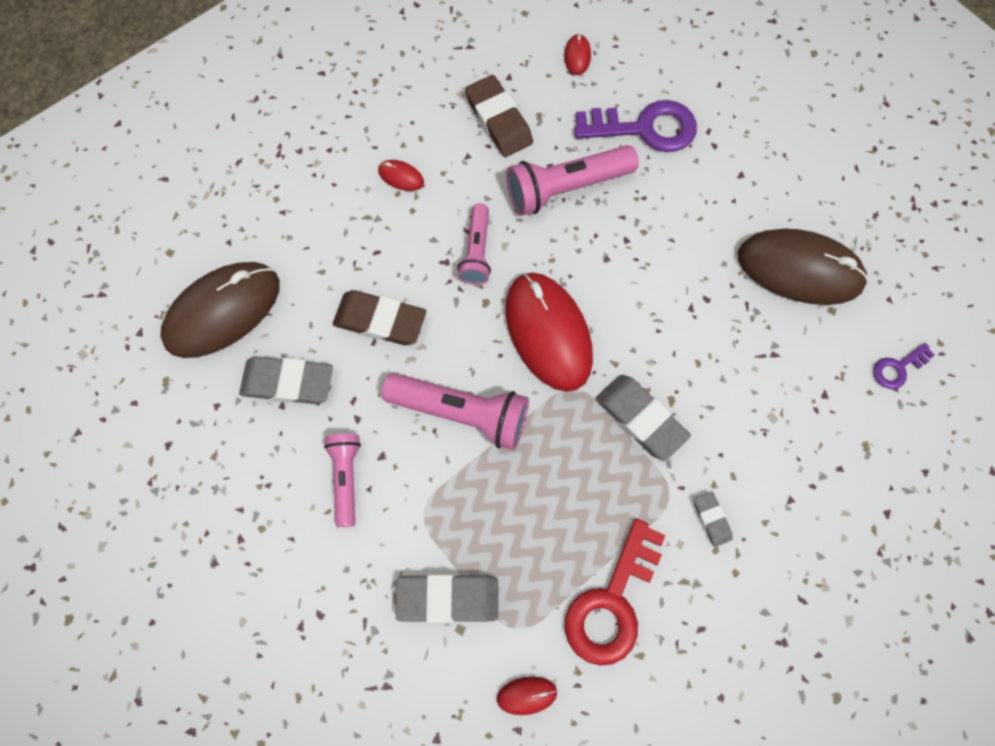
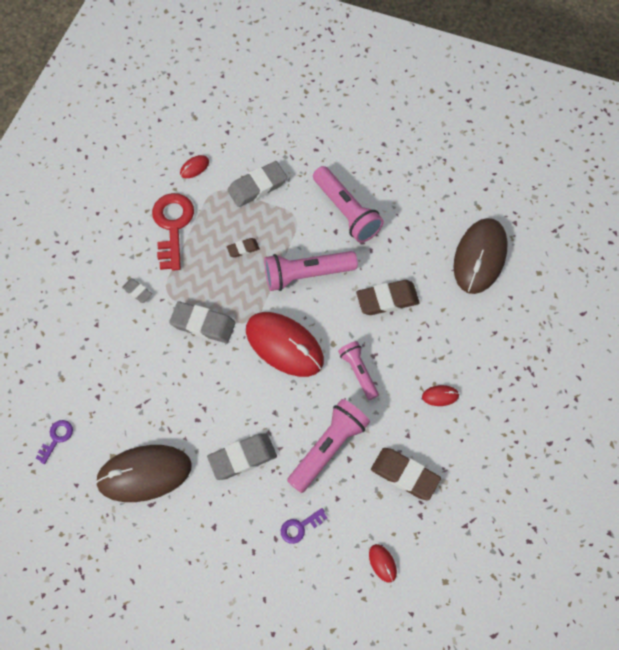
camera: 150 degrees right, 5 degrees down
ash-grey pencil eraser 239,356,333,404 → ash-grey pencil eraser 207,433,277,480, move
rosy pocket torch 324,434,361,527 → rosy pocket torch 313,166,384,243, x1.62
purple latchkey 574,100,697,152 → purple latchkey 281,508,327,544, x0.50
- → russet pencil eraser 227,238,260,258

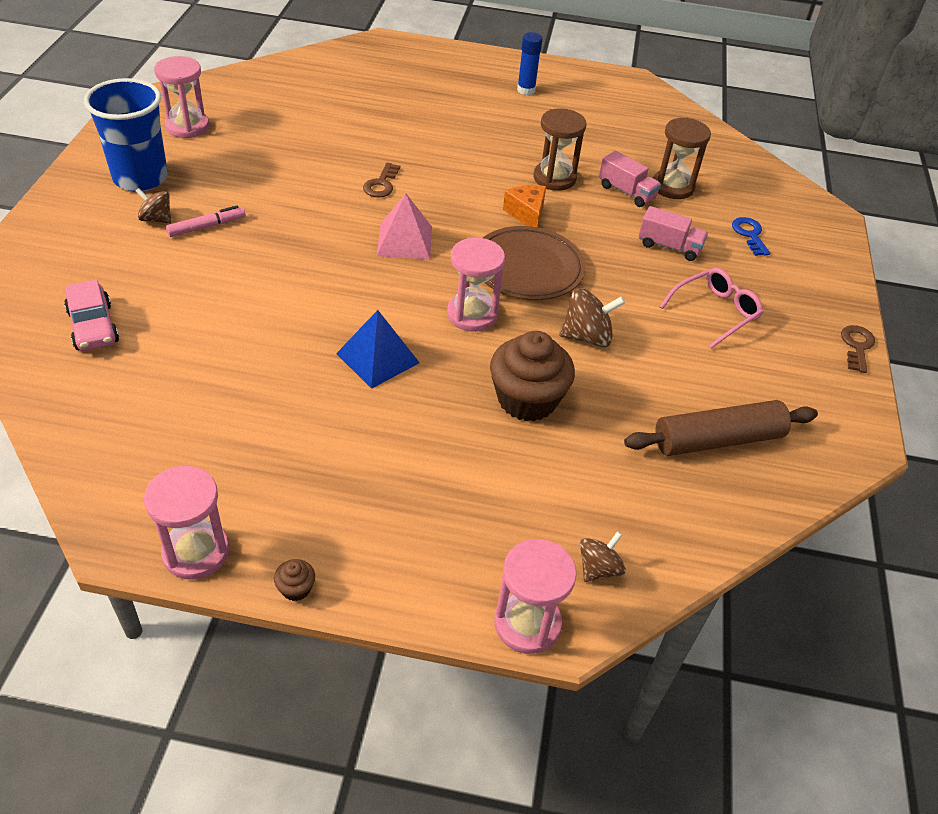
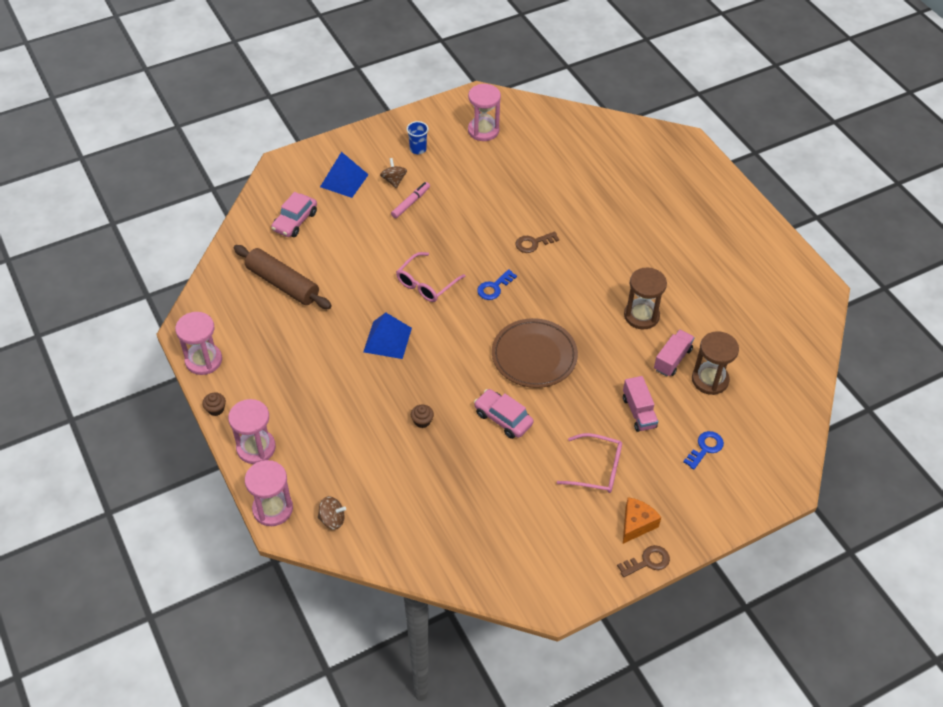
camera: 55 degrees right, 5 degrees up
blue cup 84,78,168,192 → blue cup 407,121,429,154, x0.45
rosy marker 166,205,245,237 → rosy marker 391,182,430,218, 75 degrees counterclockwise
rosy pyramid shape 377,193,432,259 → blue latchkey 477,269,517,300
rosy hourglass 447,238,505,332 → rosy hourglass 228,399,276,464, move
russet cupcake 490,331,575,422 → russet cupcake 411,405,434,428, x0.40
bright orange piece of cheese 503,185,546,227 → bright orange piece of cheese 623,497,661,544, move
blue stick of glue 517,32,542,95 → -
russet toy top 559,288,625,347 → rosy automobile 474,389,533,439
rosy truck 599,151,661,207 → rosy truck 654,329,695,376, 150 degrees counterclockwise
russet dough roller 624,400,818,456 → russet dough roller 234,245,332,309, move
- → blue pyramid shape 320,152,369,198
- → rosy spectacles 396,252,466,302

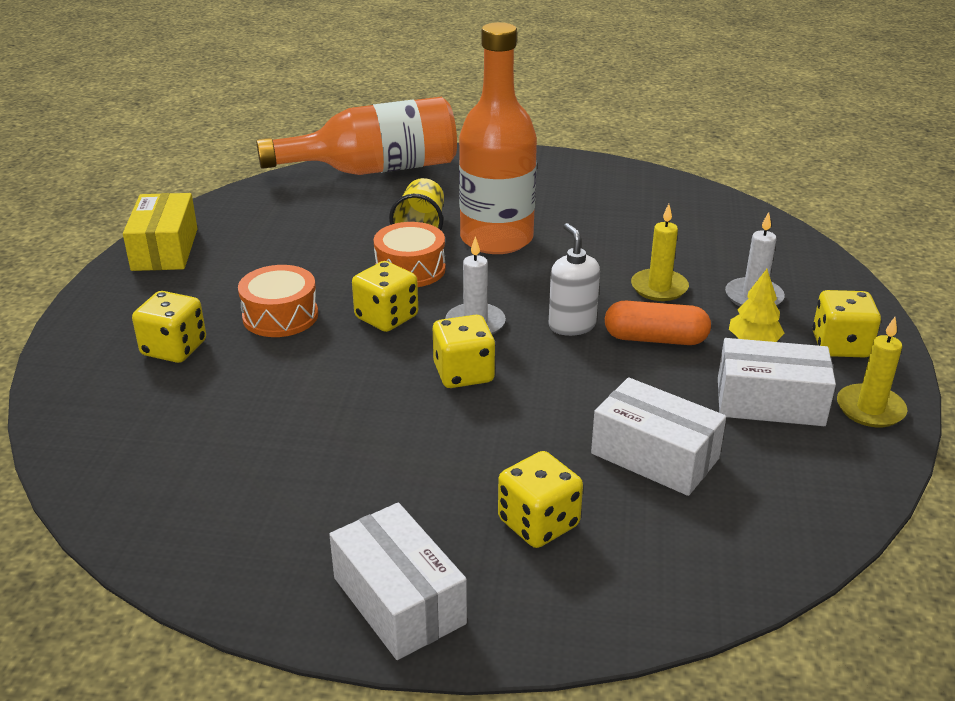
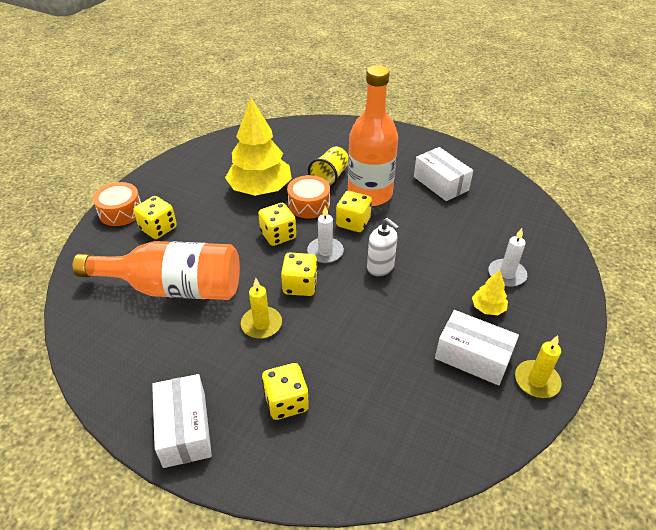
camera: 20 degrees right, 10 degrees up
golden box 123,193,198,271 → -
bright orange toy drum 238,265,318,337 → bright orange toy drum 93,182,141,226, move
bright orange flask 256,97,457,175 → bright orange flask 72,241,240,300, move
white soap dispenser 549,223,600,336 → white soap dispenser 367,218,399,276, 135 degrees clockwise
white box 591,377,726,496 → white box 414,147,473,201, move
bright orange pill 605,301,711,345 → -
golden pillar candle 631,204,689,301 → golden pillar candle 241,278,282,339, move
golden dice 813,290,881,358 → golden dice 336,191,372,232, move
- → golden toy tree 225,98,292,196

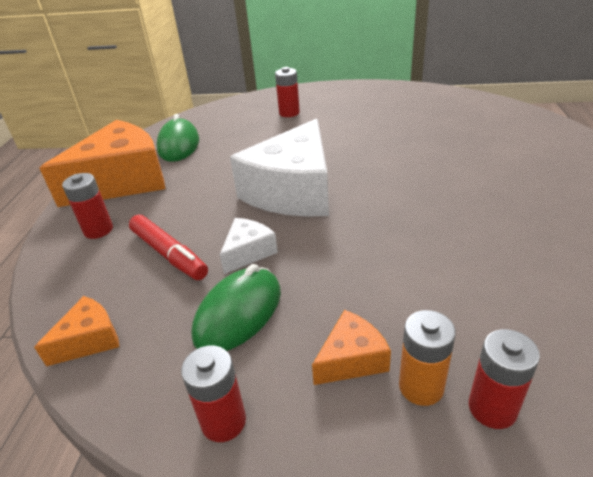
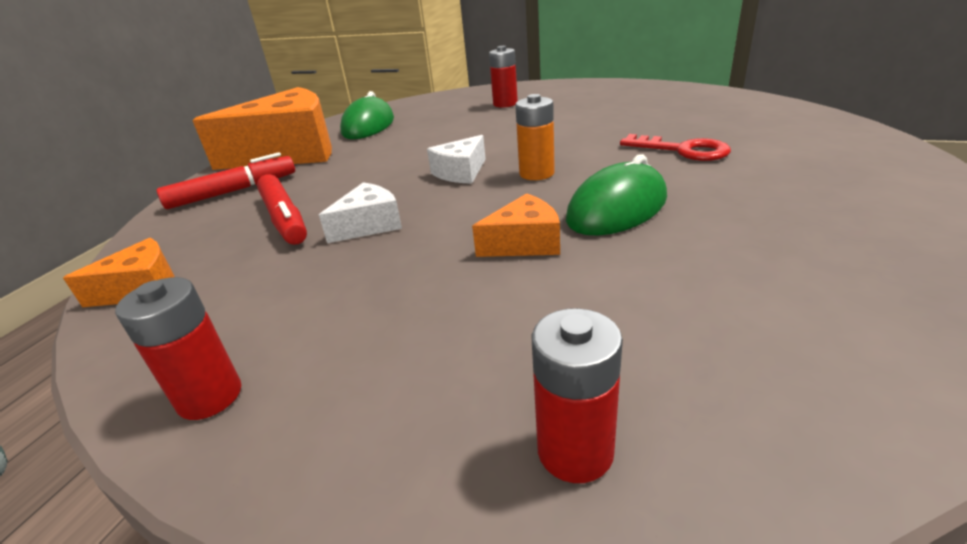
camera: 15 degrees right, 5 degrees down
crimson battery 62,173,113,239 → crimson marker 157,152,295,209
leaf-green PC mouse 191,264,281,351 → leaf-green PC mouse 566,154,667,235, move
white piece of cheese 230,119,329,217 → white piece of cheese 427,135,486,184, x0.45
bright orange piece of cheese 312,310,391,385 → bright orange piece of cheese 472,193,560,257, move
bright orange battery 399,310,456,406 → bright orange battery 515,94,555,180, move
- → crimson latchkey 620,134,731,161

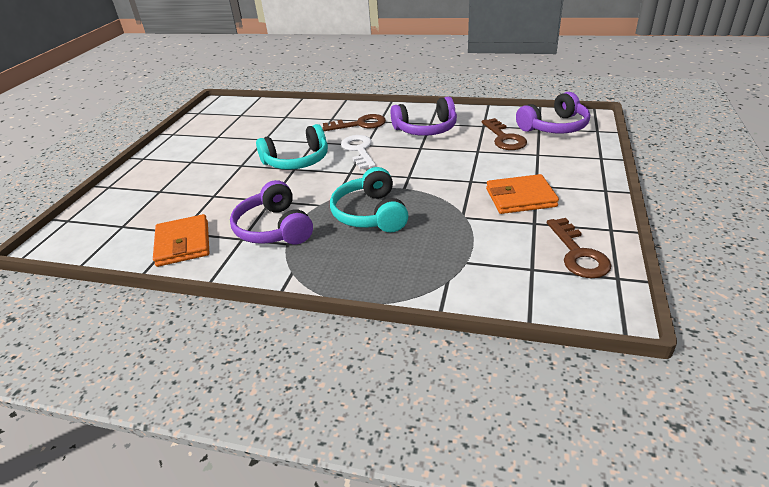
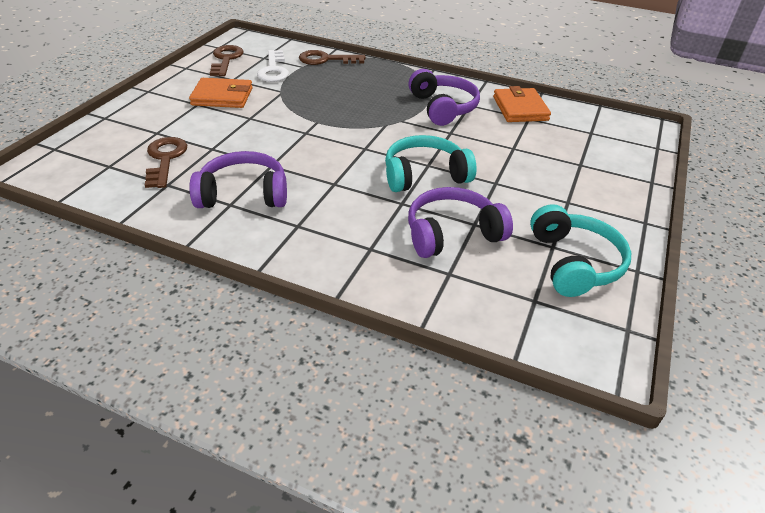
camera: 175 degrees left, 5 degrees up
russet latchkey 322,114,386,131 → russet latchkey 299,50,366,65, move
aqua headset 330,167,408,232 → aqua headset 530,204,631,297, move
white latchkey 341,135,376,170 → white latchkey 257,50,289,82, move
purple headset 516,92,590,133 → purple headset 408,187,513,258, move

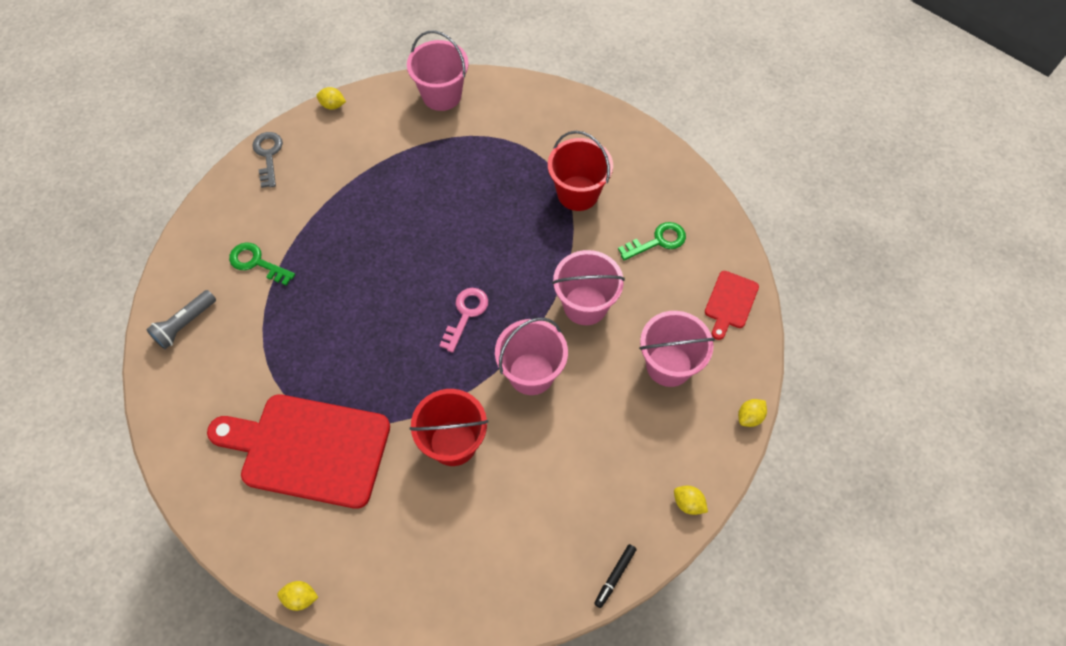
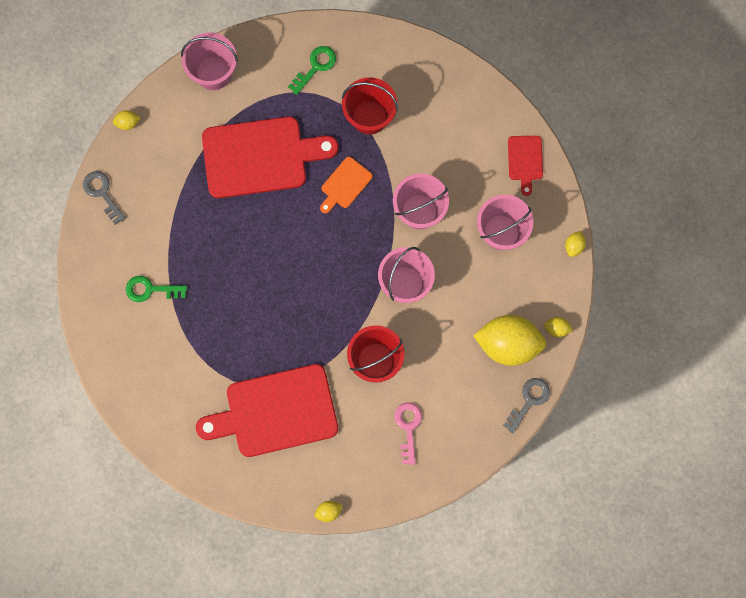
camera: 25 degrees left, 15 degrees up
ash-grey pocket torch 146,290,216,349 → -
rosy latchkey 439,288,488,353 → rosy latchkey 394,402,422,465, move
black marker 594,544,637,608 → ash-grey latchkey 503,378,550,434
leaf-green latchkey 618,222,686,260 → leaf-green latchkey 288,46,336,95, move
- → crimson cutting board 202,117,339,198
- → bright orange cutting board 320,157,373,213
- → golden citrus fruit 473,315,546,366

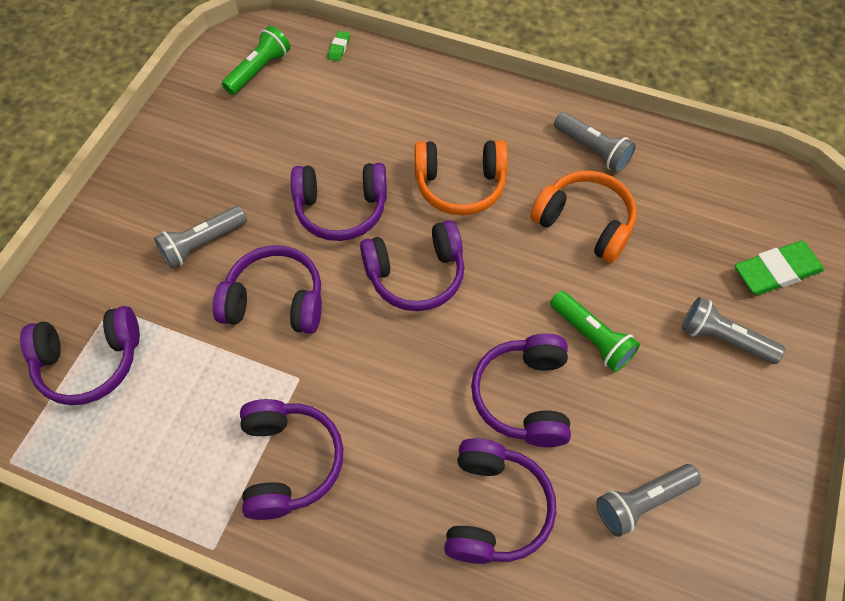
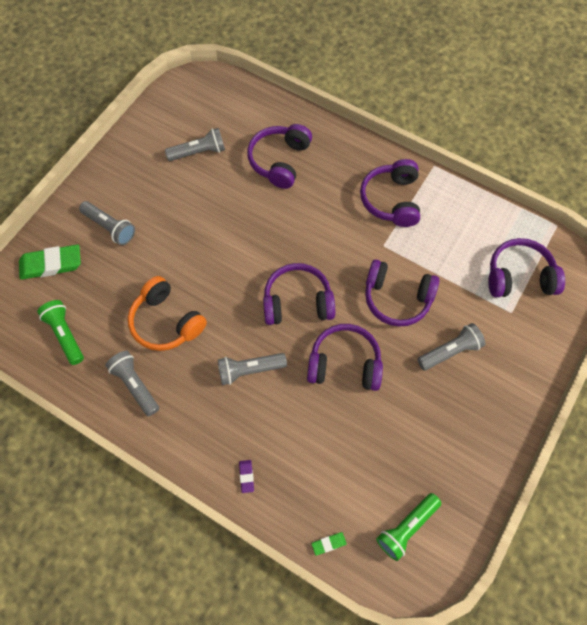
camera: 170 degrees left, 5 degrees up
leaf-green pencil eraser 328,31,350,61 → leaf-green pencil eraser 312,532,347,556, 45 degrees clockwise
bright orange headset 414,140,508,216 → ash-grey pocket torch 218,353,287,385
purple headset 471,333,571,447 → -
leaf-green pocket torch 550,291,640,372 → leaf-green pocket torch 37,300,84,365, move
- → purple pencil eraser 239,460,254,493

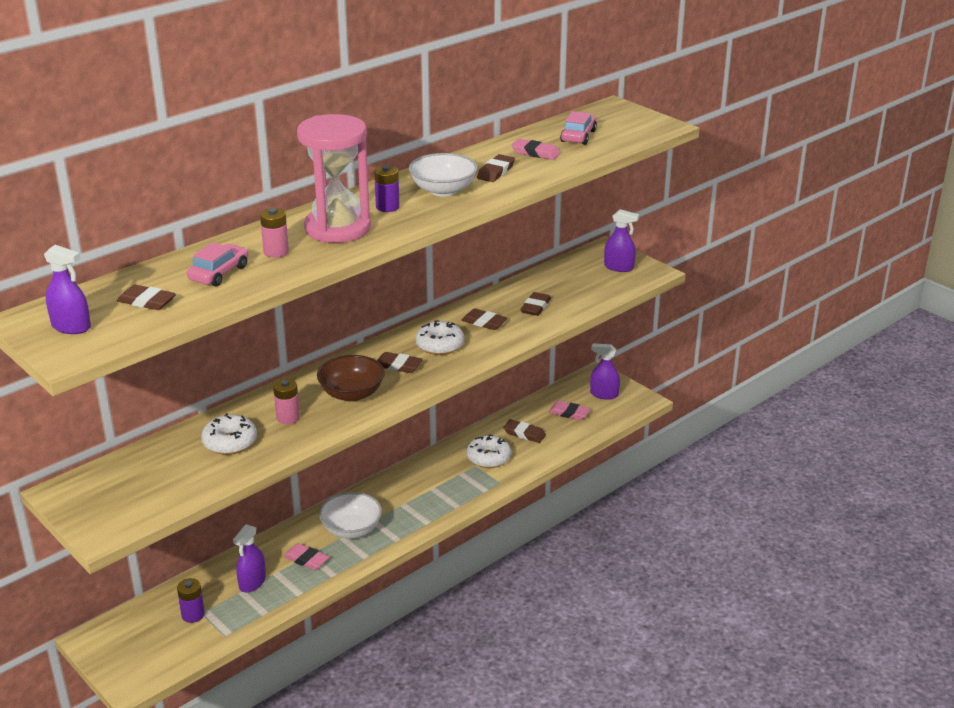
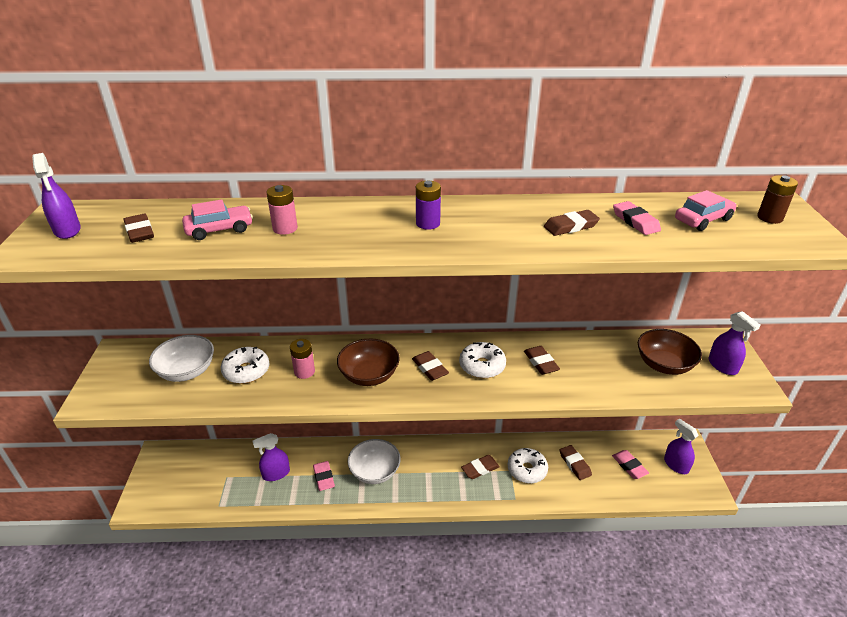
camera: 40 degrees right, 5 degrees up
purple battery 177,578,205,623 → -
rosy hourglass 297,114,371,243 → -
white bowl 409,153,477,196 → white bowl 149,335,214,382, move
russet pencil eraser 521,292,551,316 → russet pencil eraser 461,455,500,479, move
- → russet bowl 638,329,702,375
- → russet battery 757,175,798,224

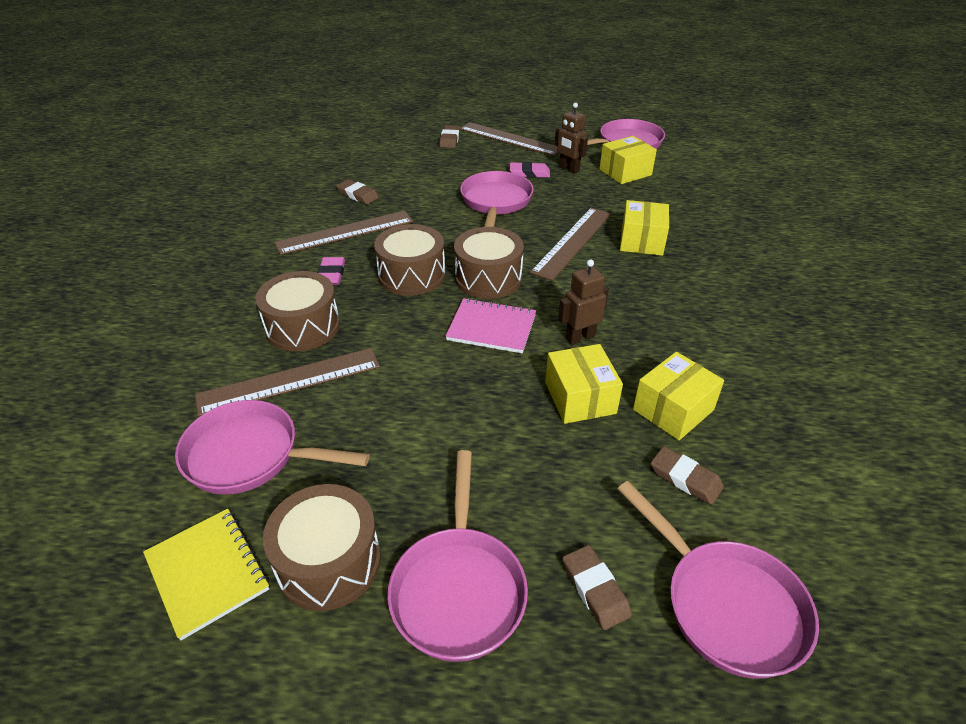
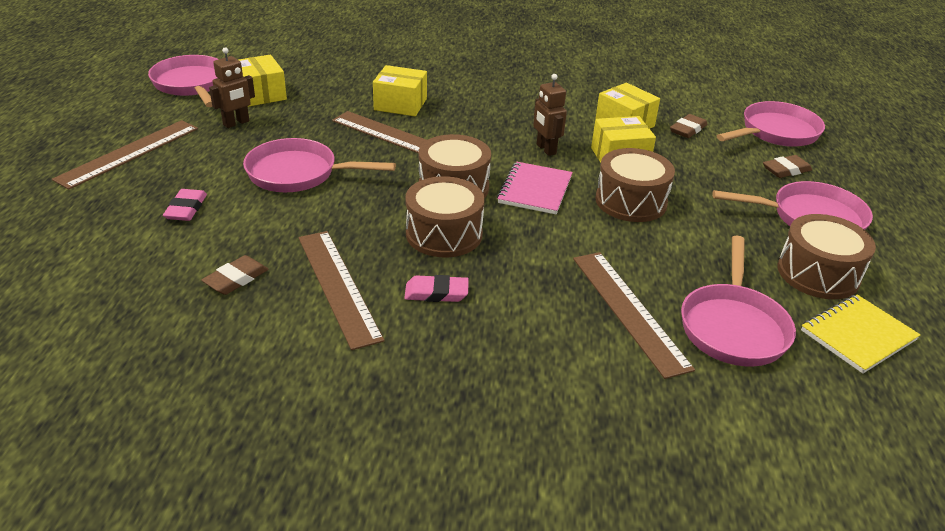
camera: 90 degrees left, 5 degrees down
russet toy drum 255,271,340,352 → russet toy drum 595,148,675,222, move
russet pencil eraser 439,125,460,148 → -
rosy pencil eraser 510,162,550,178 → rosy pencil eraser 163,189,207,221, move

